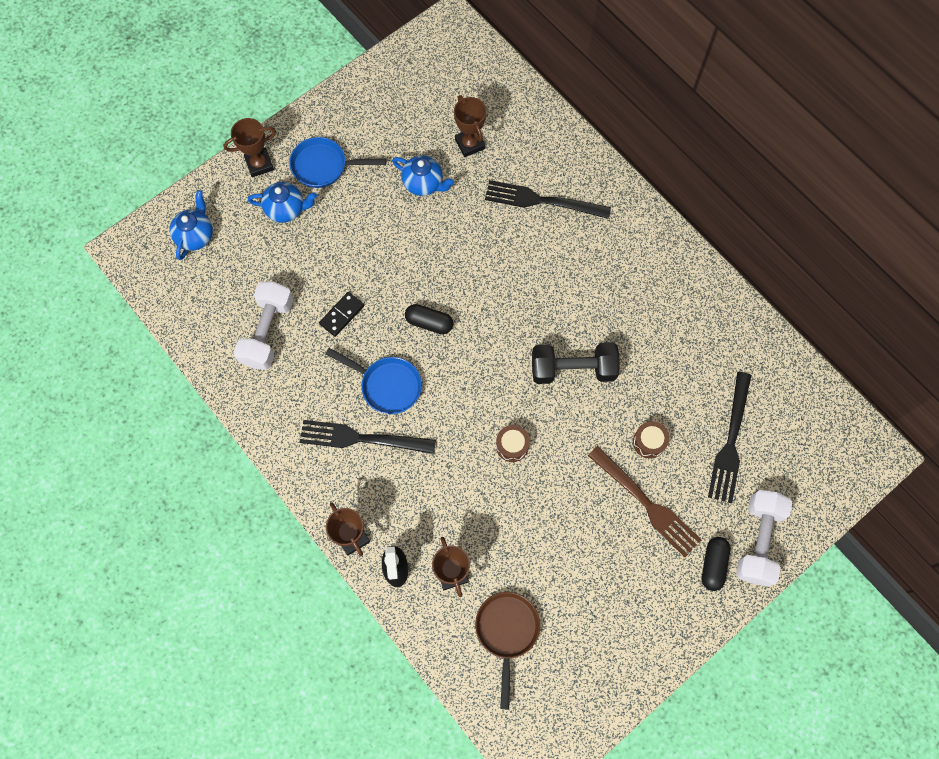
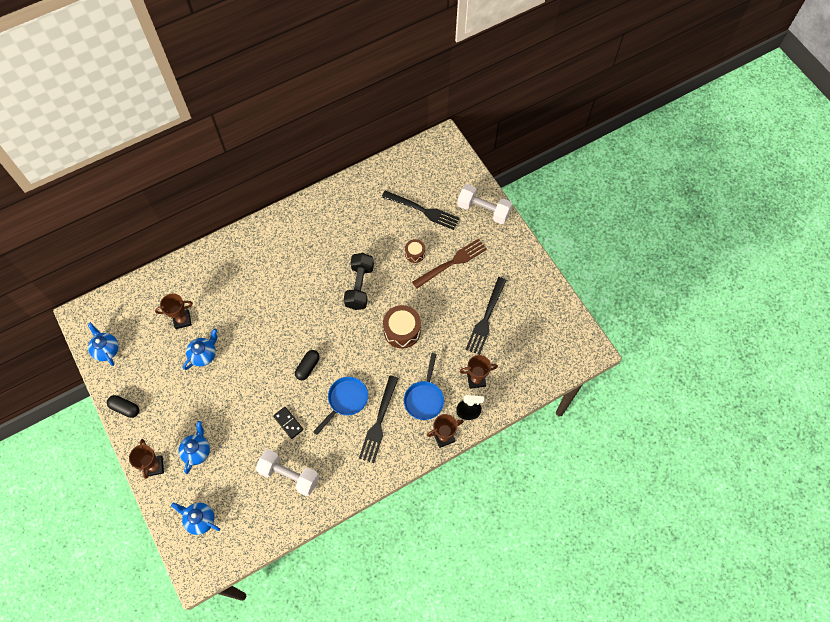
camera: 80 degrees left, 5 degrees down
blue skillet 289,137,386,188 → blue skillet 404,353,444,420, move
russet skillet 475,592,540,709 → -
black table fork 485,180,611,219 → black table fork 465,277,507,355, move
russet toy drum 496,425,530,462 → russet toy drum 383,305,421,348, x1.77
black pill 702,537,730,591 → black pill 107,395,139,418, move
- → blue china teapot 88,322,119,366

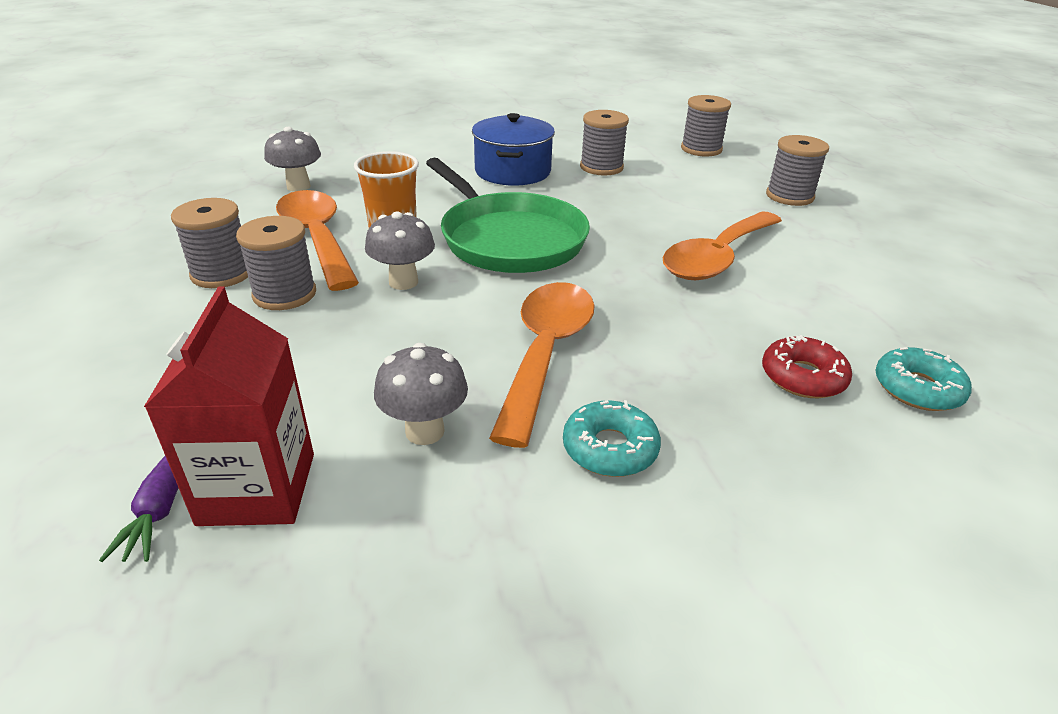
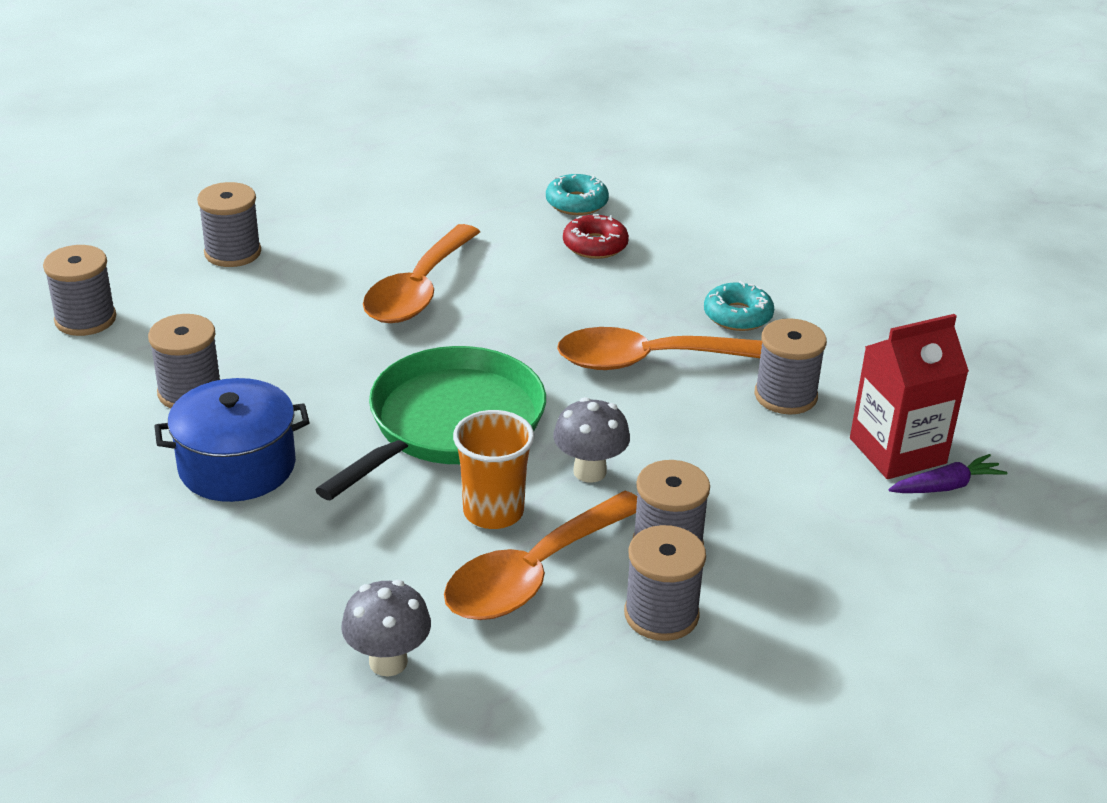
camera: 110 degrees left, 0 degrees up
ash-grey mushroom 374,343,468,445 → ash-grey spool 755,318,827,415
bright orange tablespoon 663,211,782,280 → bright orange tablespoon 363,224,480,323, 90 degrees clockwise

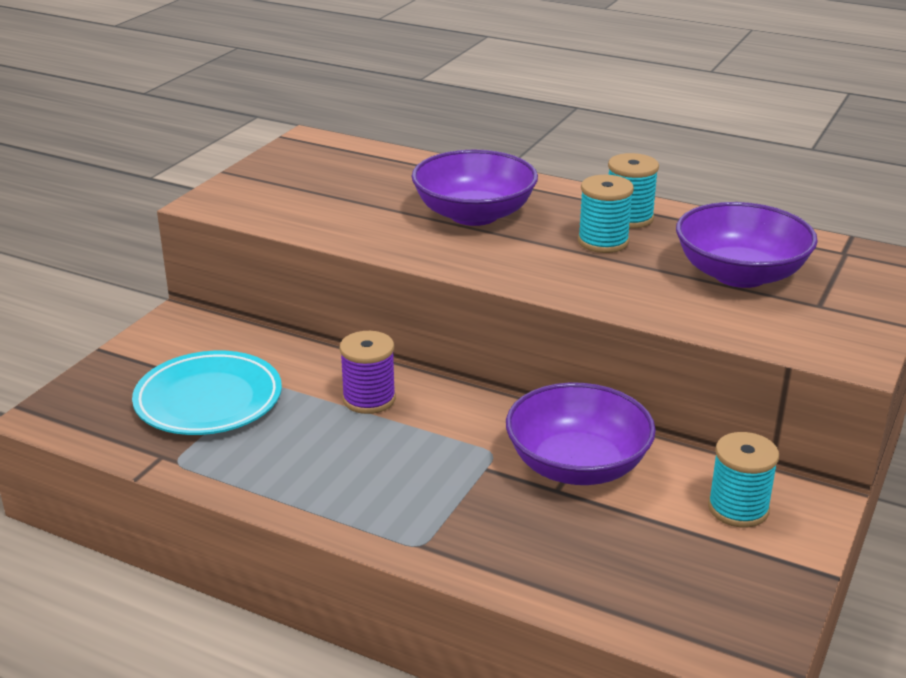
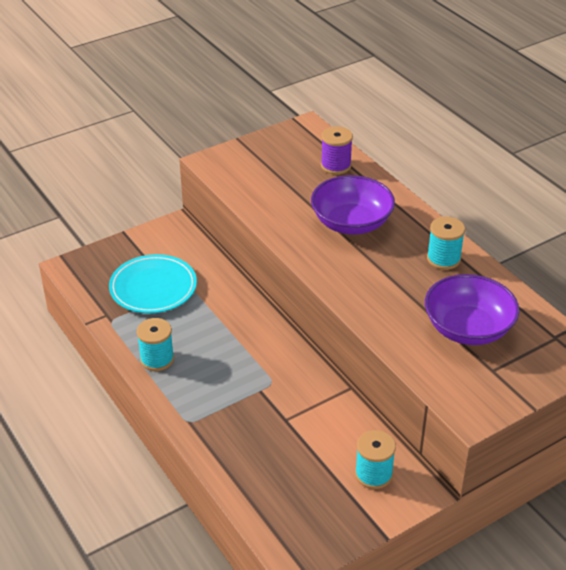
camera: 30 degrees right, 10 degrees up
purple spool 340,331,396,414 → purple spool 321,126,353,175, move
purple bowl 506,382,656,485 → -
aqua spool 578,175,634,253 → aqua spool 137,318,174,371, move

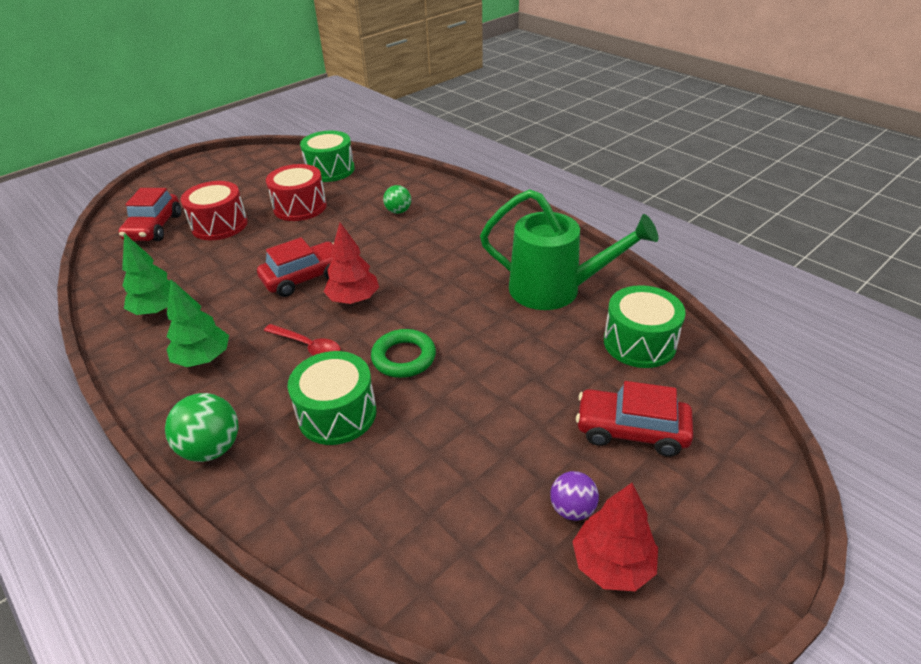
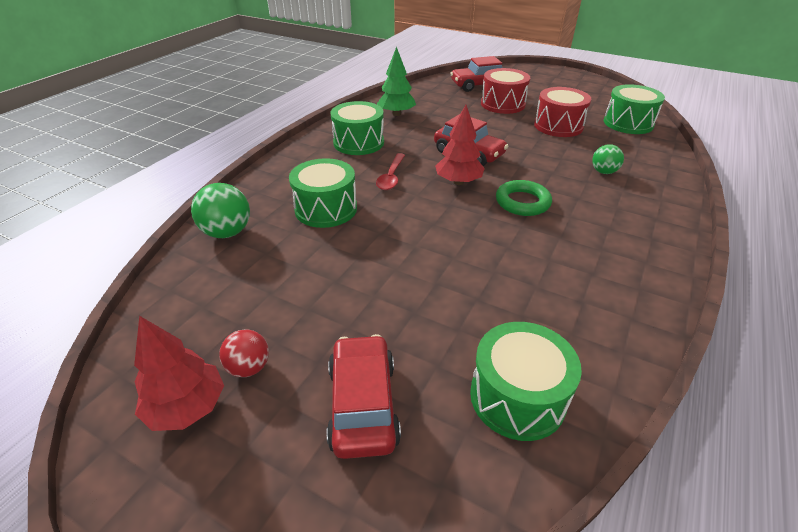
camera: 70 degrees right, 0 degrees up
leaf-green sphere 165,393,238,462 → leaf-green sphere 191,183,250,238, move
leaf-green toy tree 166,279,229,367 → leaf-green toy drum 331,101,384,155
leaf-green ring 371,329,436,378 → leaf-green ring 496,180,552,216, move
leaf-green watering can 480,189,658,310 → -
purple sphere 550,471,599,521 → crimson sphere 219,329,269,377

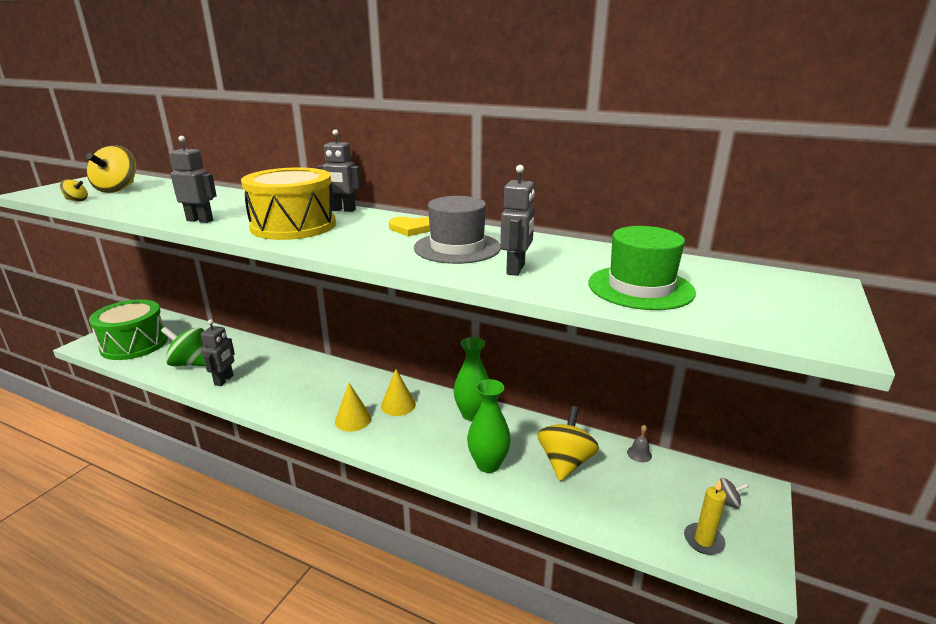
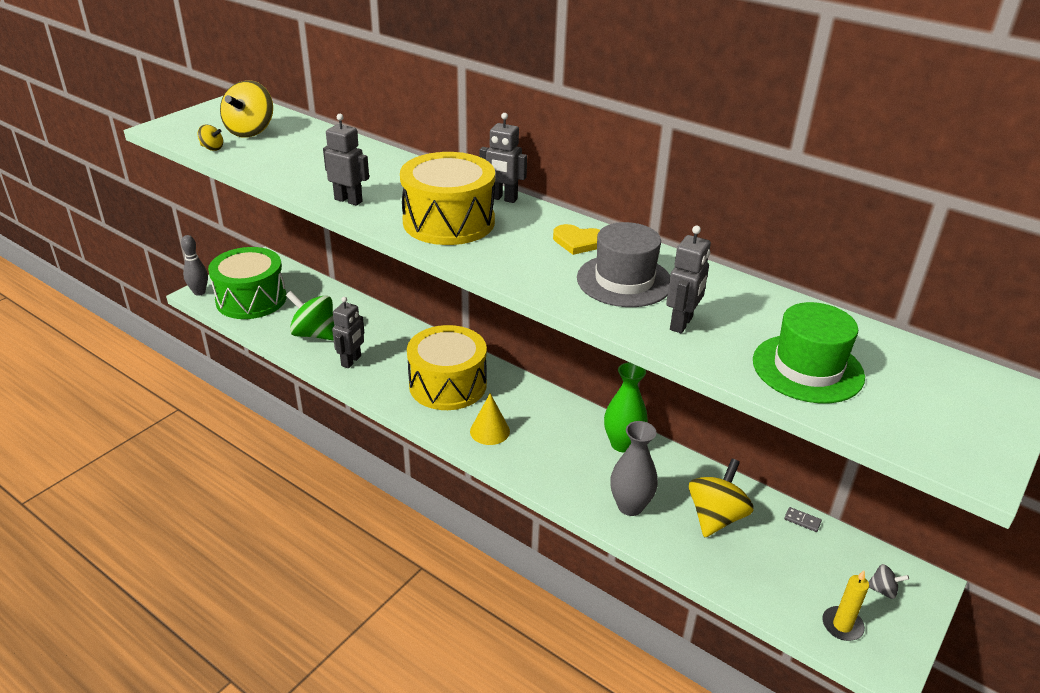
camera: 10 degrees right, 10 degrees up
golden cone 381,369,416,416 → -
leaf-green vase 467,379,511,473 → ash-grey vase 610,421,658,516
ash-grey bell 627,425,652,462 → ash-grey domino 784,507,822,532
- → ash-grey bowling pin 181,235,208,296
- → golden toy drum 407,325,487,410

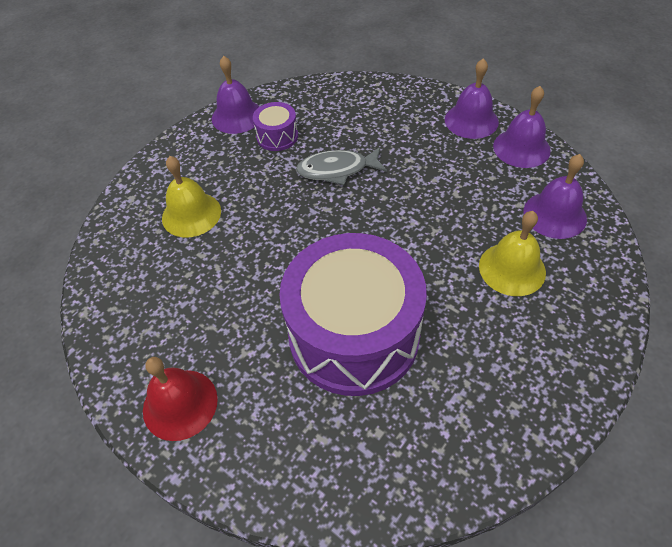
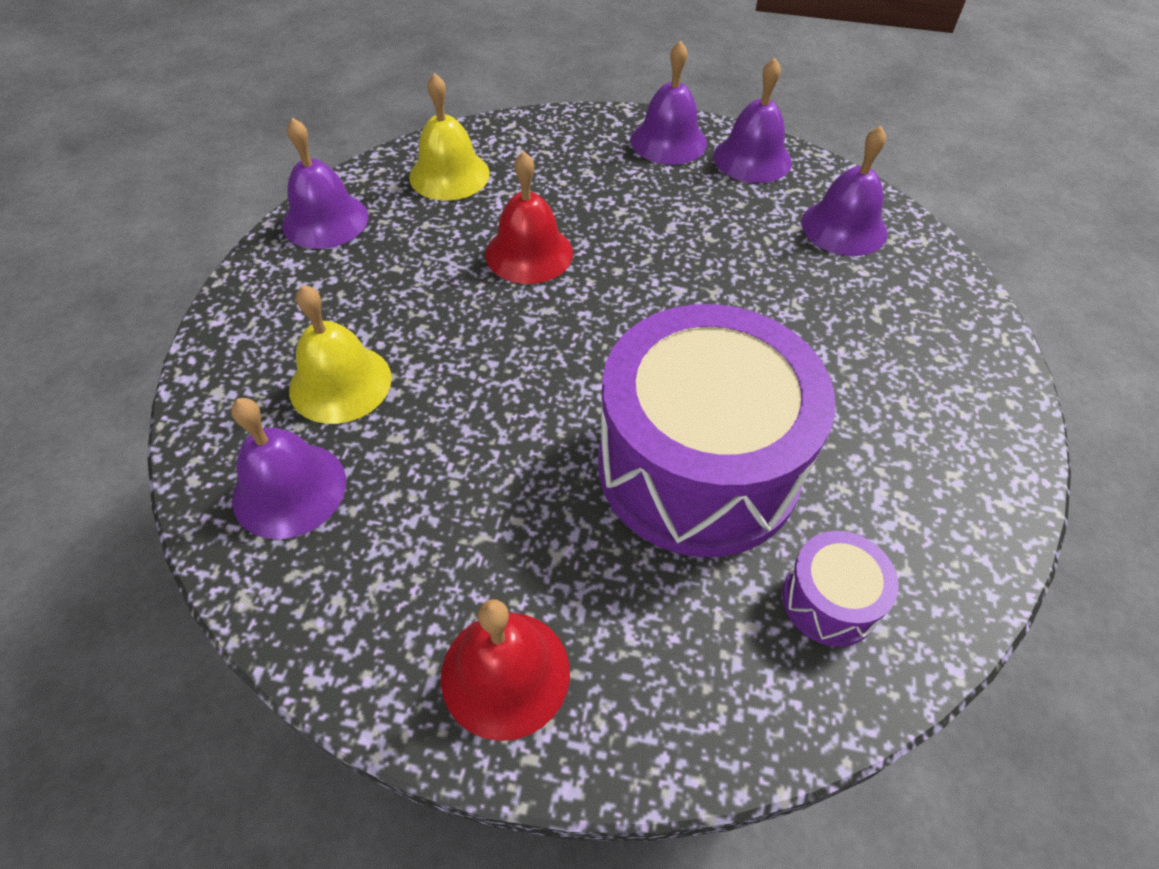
camera: 30 degrees left, 0 degrees up
purple toy drum 253,102,298,151 → purple toy drum 782,531,899,647, move
ash-grey fish 296,147,387,185 → crimson bell 486,151,573,284
golden bell 479,211,546,296 → golden bell 409,73,490,201, move
- → purple bell 231,398,346,539

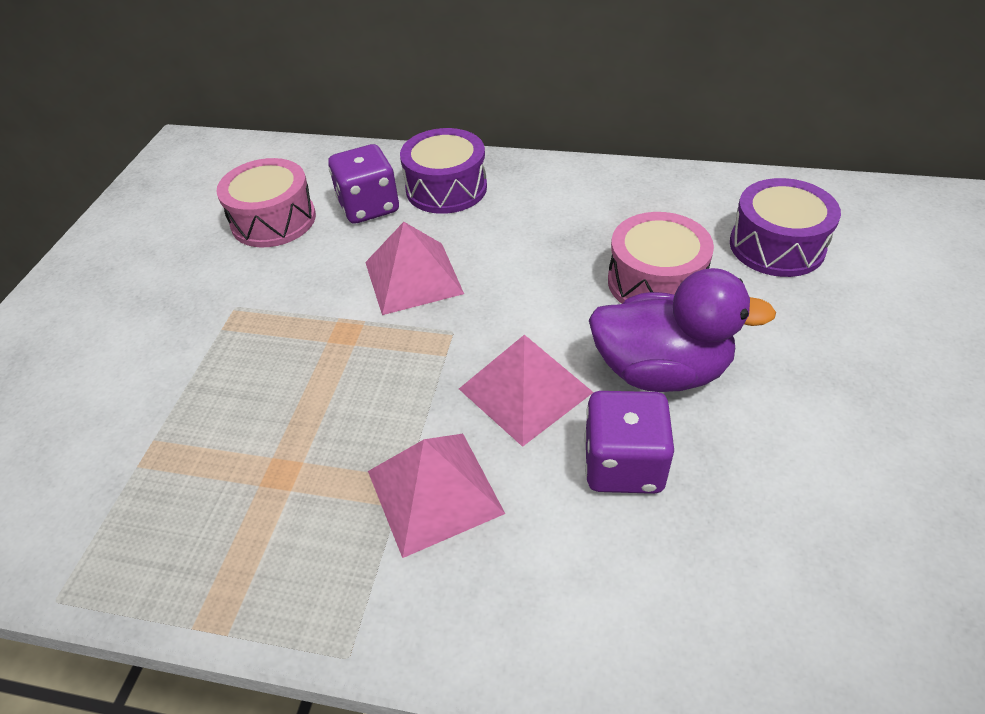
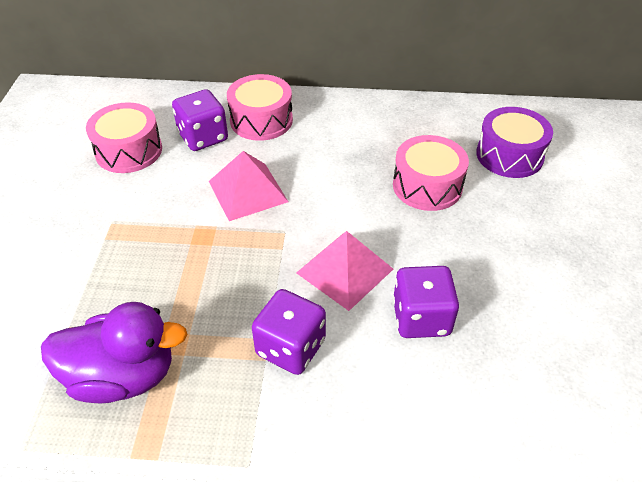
camera: 10 degrees left, 0 degrees up
rosy pyramid shape 368,434,505,558 → purple dice 252,289,326,375
purple toy drum 400,128,487,214 → rosy toy drum 227,74,293,141
purple rubber duck 589,268,776,392 → purple rubber duck 41,302,187,403, move

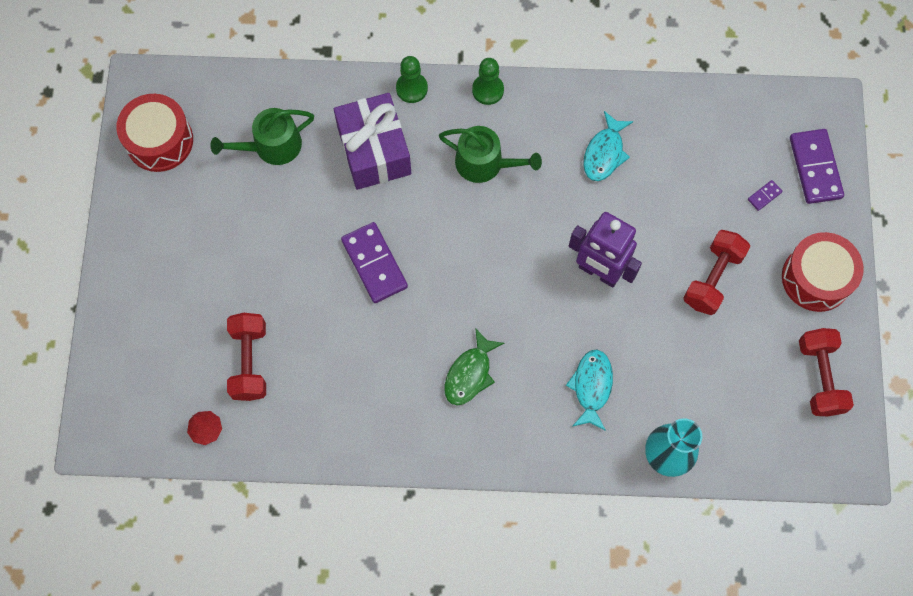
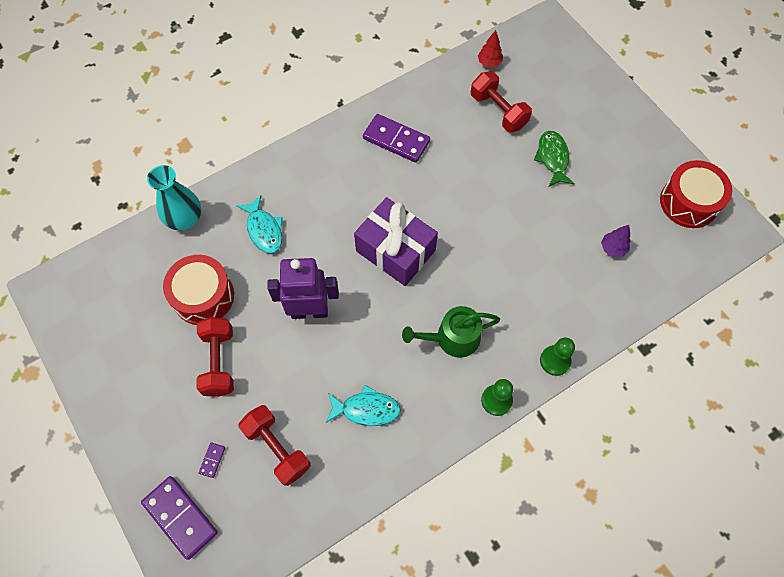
camera: 145 degrees right, 5 degrees down
leaf-green watering can 211,108,314,165 → purple toy tree 601,225,631,257
purple gift 334,93,411,190 → purple gift 354,197,438,286, move
purple domino 341,222,408,303 → purple domino 363,114,430,163, move
leaf-green fish 444,328,504,406 → leaf-green fish 534,131,575,187, move
aqua fish 583,111,633,181 → aqua fish 326,385,401,426, 105 degrees clockwise
crimson toy drum 782,232,864,312 → crimson toy drum 163,255,234,325, move
crimson free weight 799,328,854,416 → crimson free weight 238,405,311,486, move

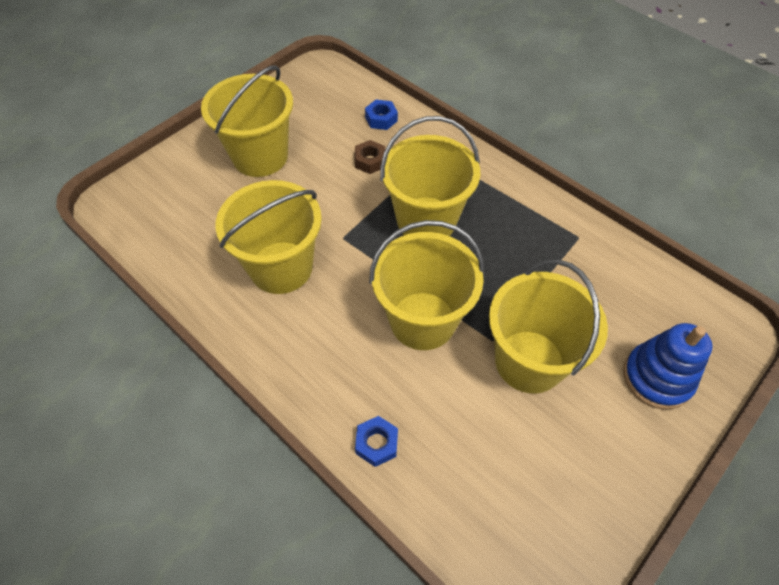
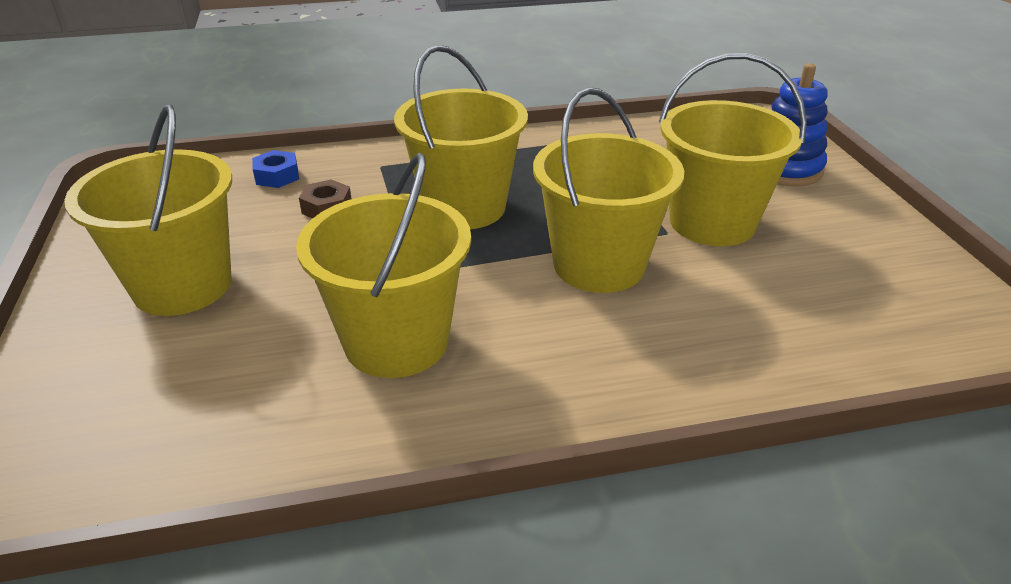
camera: 55 degrees left, 20 degrees down
blue nut 355,416,398,467 → -

